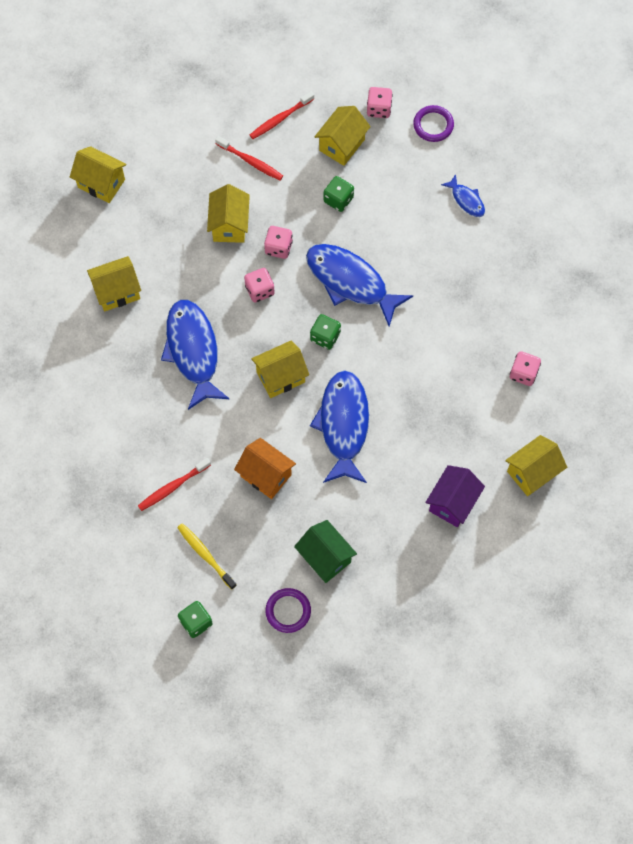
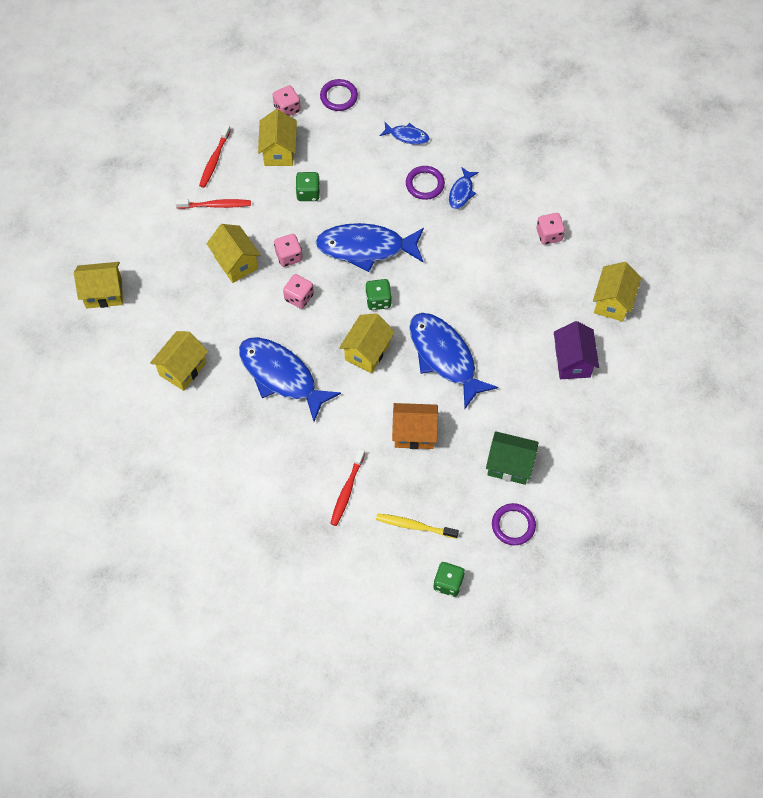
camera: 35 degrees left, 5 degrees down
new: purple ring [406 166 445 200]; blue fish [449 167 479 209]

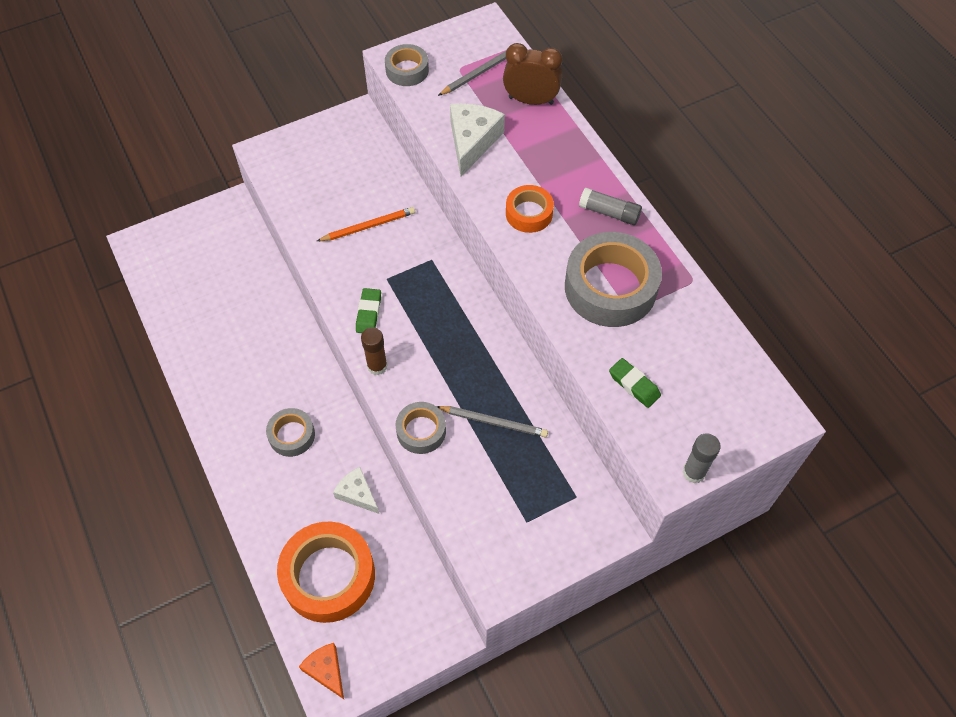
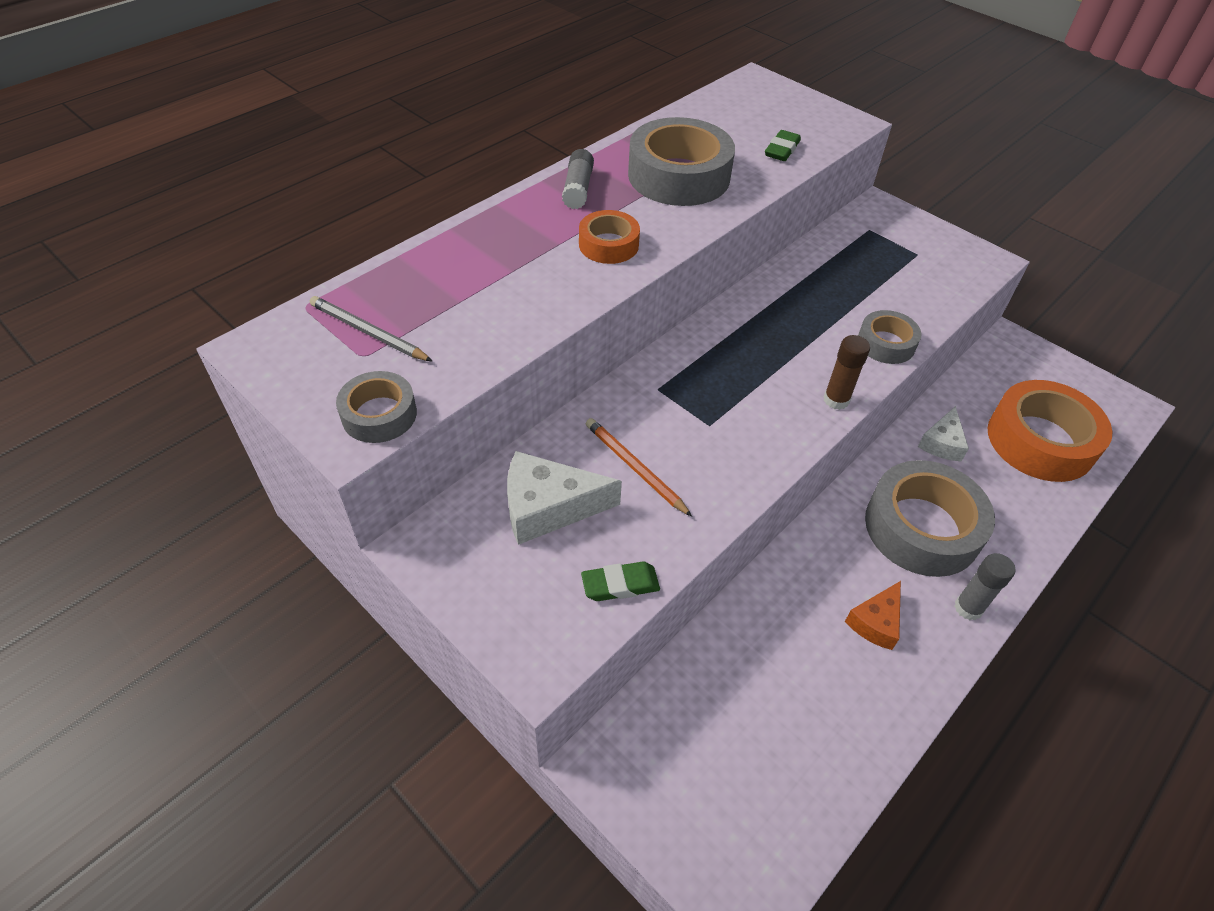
camera: 110 degrees left, 10 degrees down
gone: grey pencil [436 406 548 437]; brown clock [503 43 562 105]
shifted: white cheese [450 103 505 177] to [507 451 622 545]; green eraser [356 288 381 333] to [581 561 660 601]; orange cheese [299 643 344 699] to [845 581 901 650]; grey glue stick [682 433 721 484] to [954 553 1016 620]
scaled: grey tape [266 408 315 457] = [865 460 995 577] x1.87

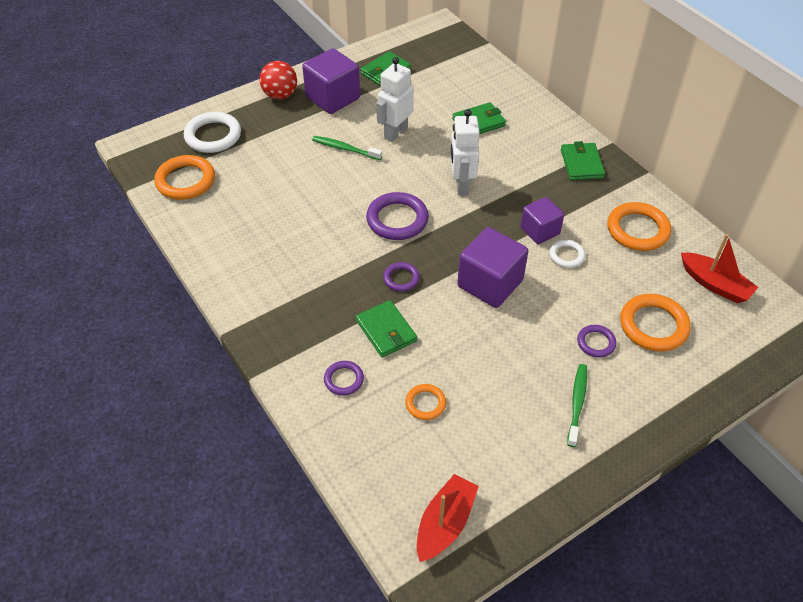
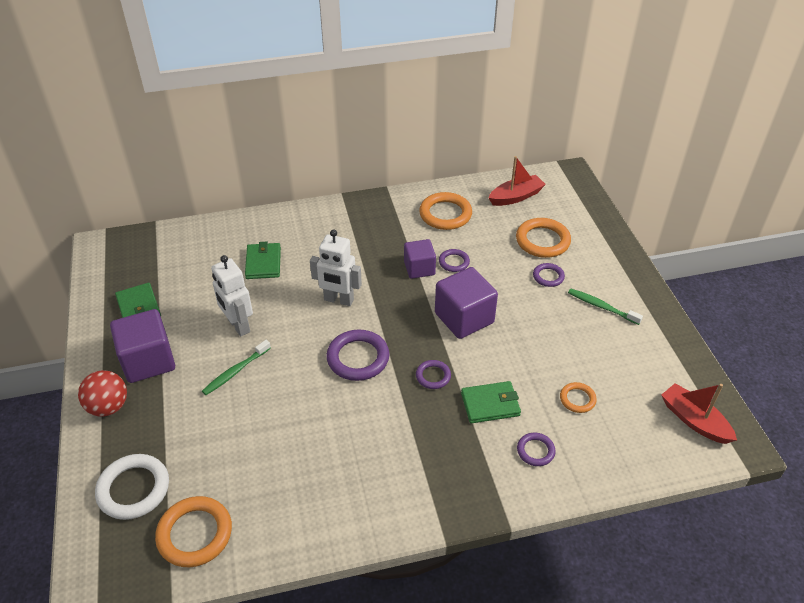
camera: 70 degrees left, 5 degrees down
gone: green wallet [561 141 605 180]
repainted: white ring [549 240 585 268] to purple ring [439 249 470 272]

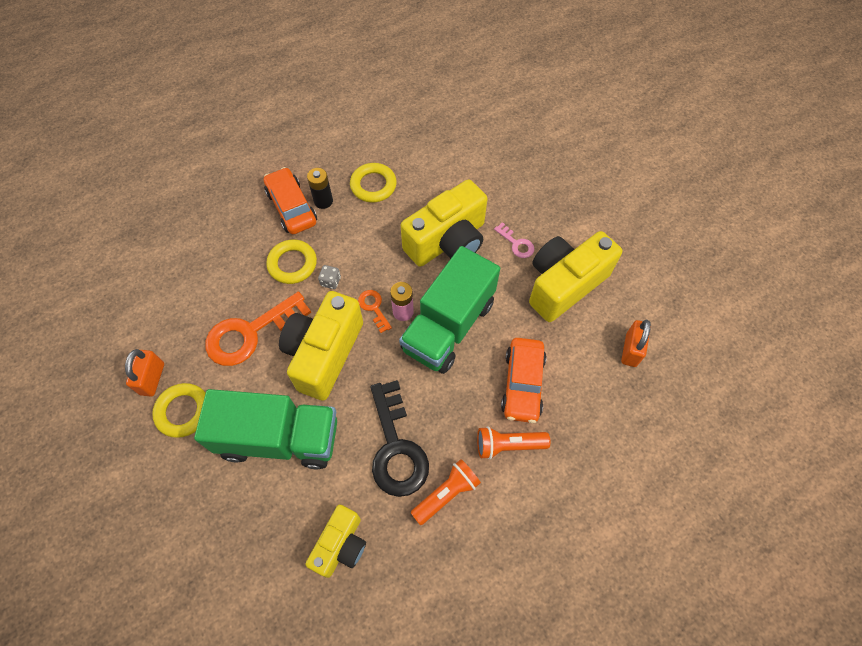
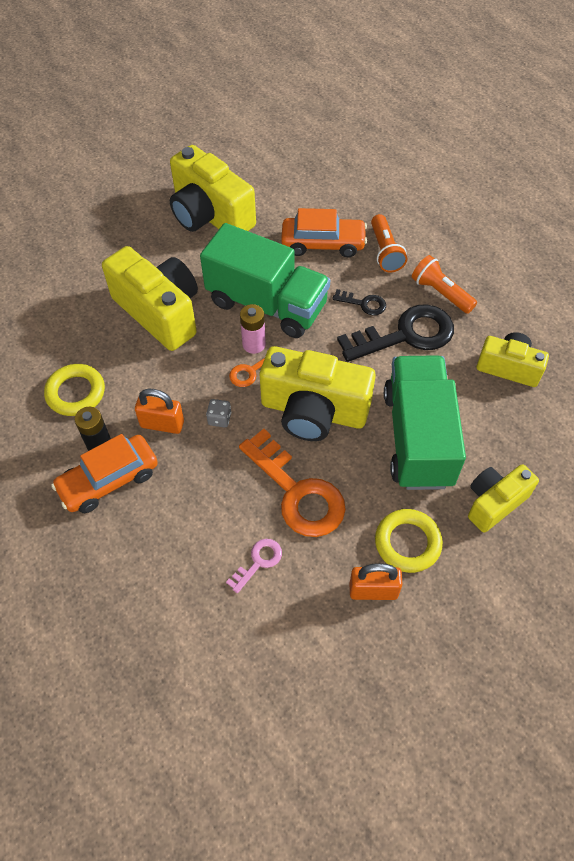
camera: 95 degrees left, 5 degrees down
gone: yellow ring [266 239 317 284]
new: black key [332 289 386 316]; yellow camera [468 464 539 533]
shifted: orange padlock [621 320 651 367] to [135 389 184 434]; pink key [494 222 534 258] to [226 539 282 593]

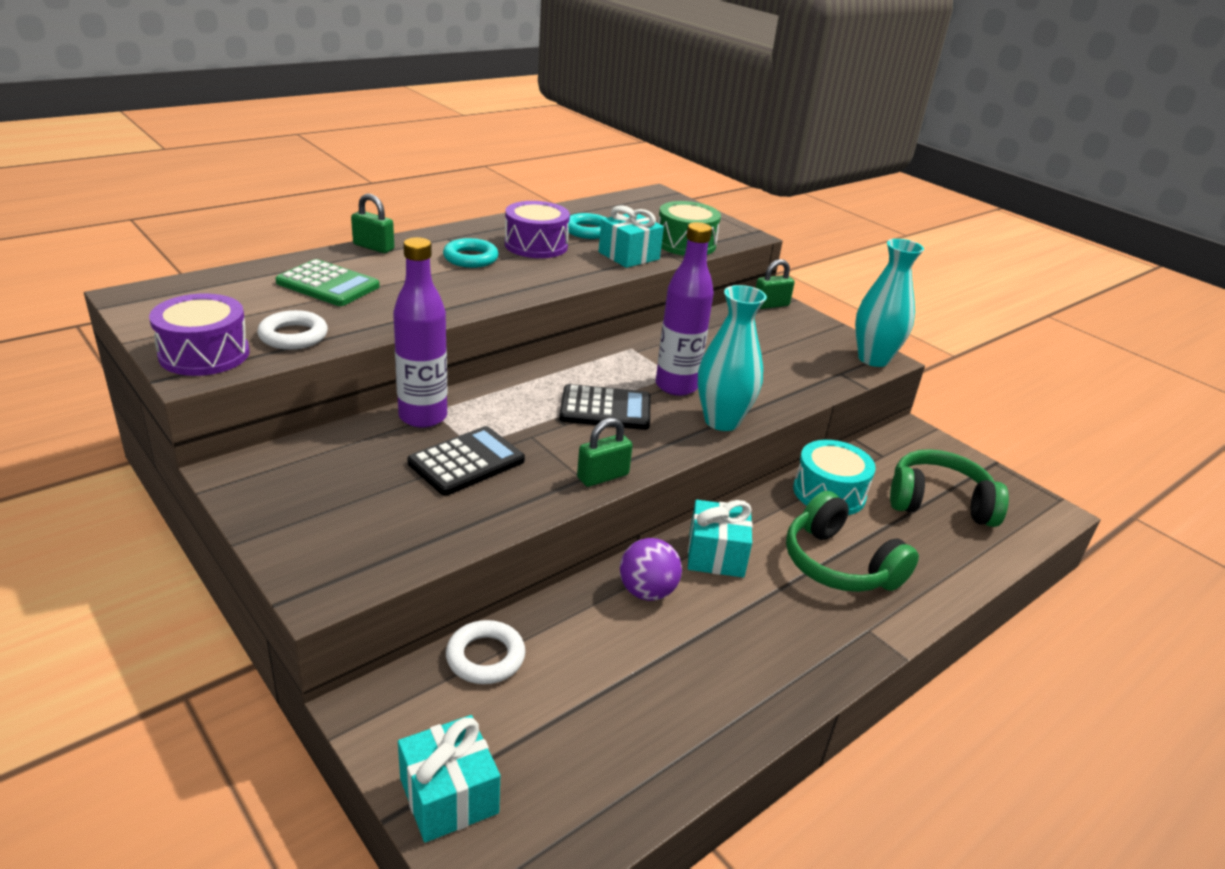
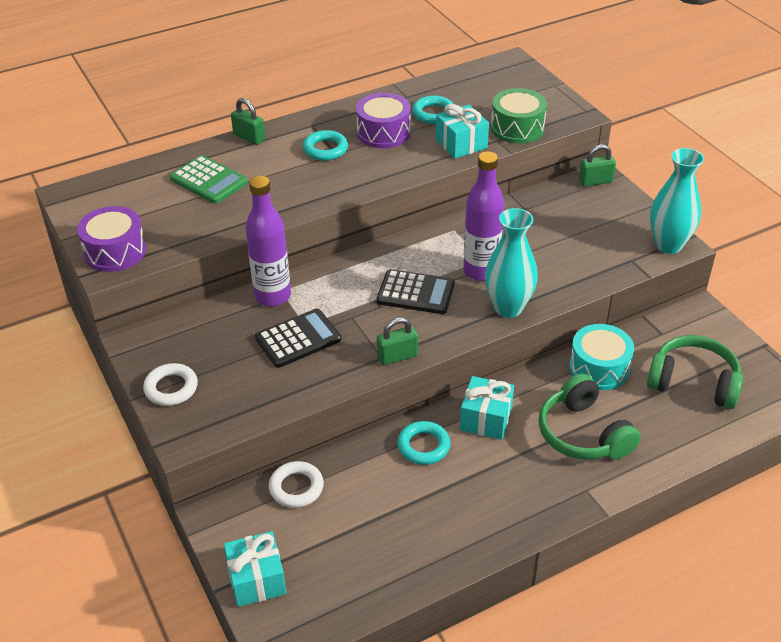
camera: 15 degrees right, 10 degrees up
shifted: white ring [257 310 328 350] to [143 363 198 406]
swapped: purple ball [620 538 682 601] to turquoise ring [397 421 450 465]

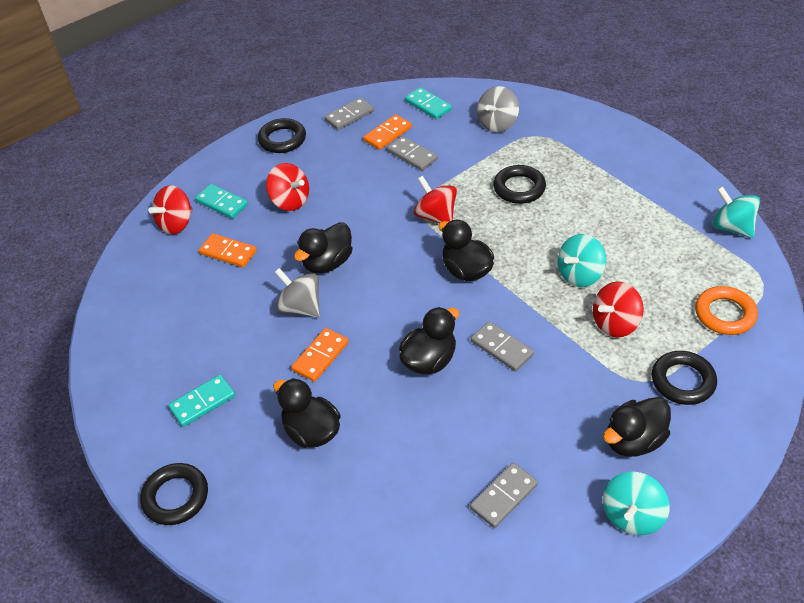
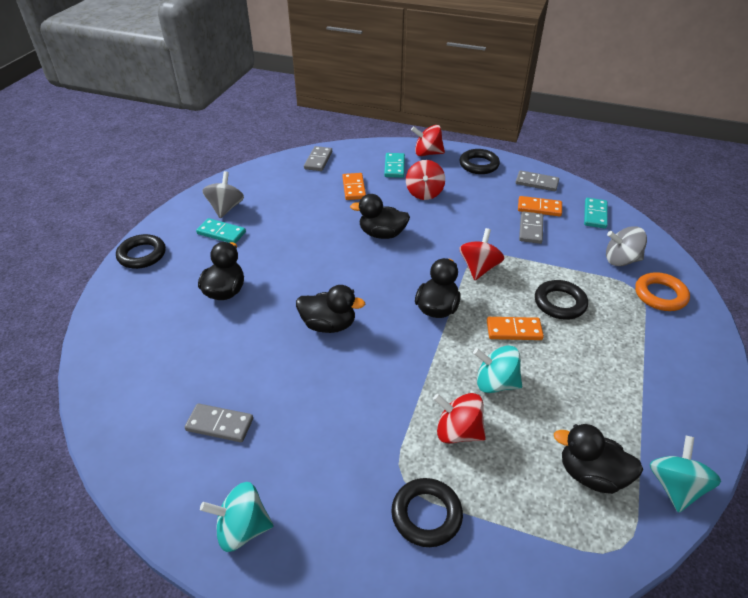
camera: 55 degrees right, 5 degrees down
shifted: grey spinning top [275 268 320 318] to [202 171 244 218]; grey domino [471 321 534 371] to [304 146 332 171]; red spinning top [148 185 193 235] to [411 125 445 156]; orange domino [291 328 348 382] to [487 317 544 340]; black duck [603 397 671 457] to [554 424 643 494]; orange ring [695 286 758 335] to [635 272 690 311]

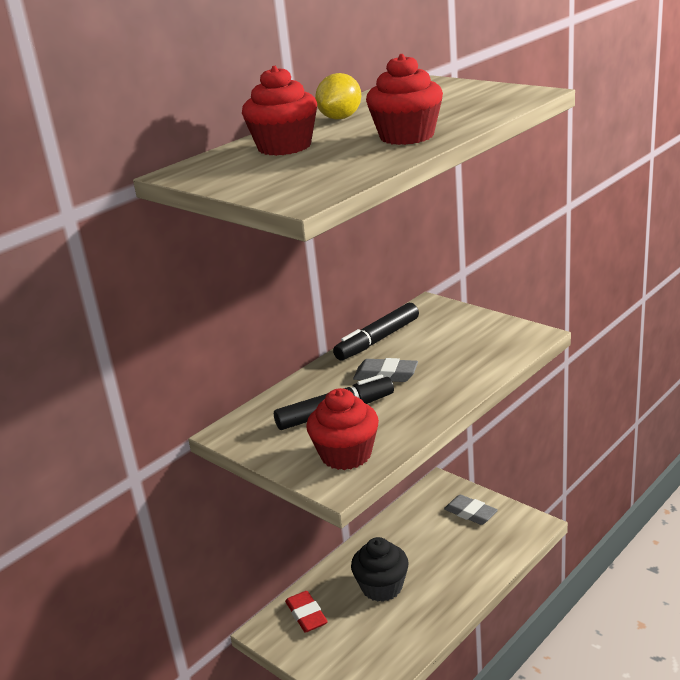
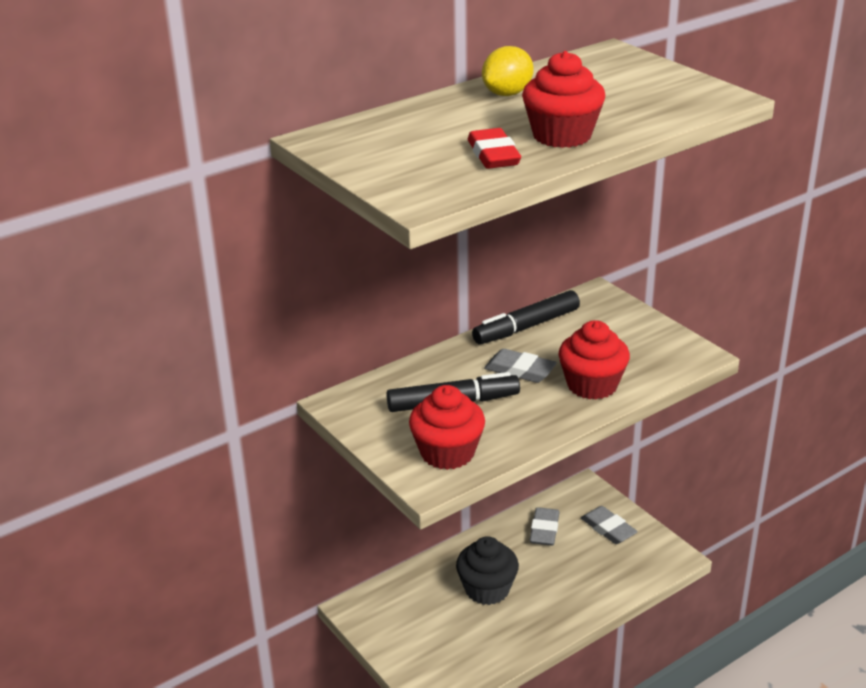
camera: 10 degrees right, 5 degrees up
new: grey eraser [530 507 559 546]
shifted: red eraser [285 591 328 633] to [468 128 521 169]; red cupcake [242 66 317 156] to [558 320 630 400]

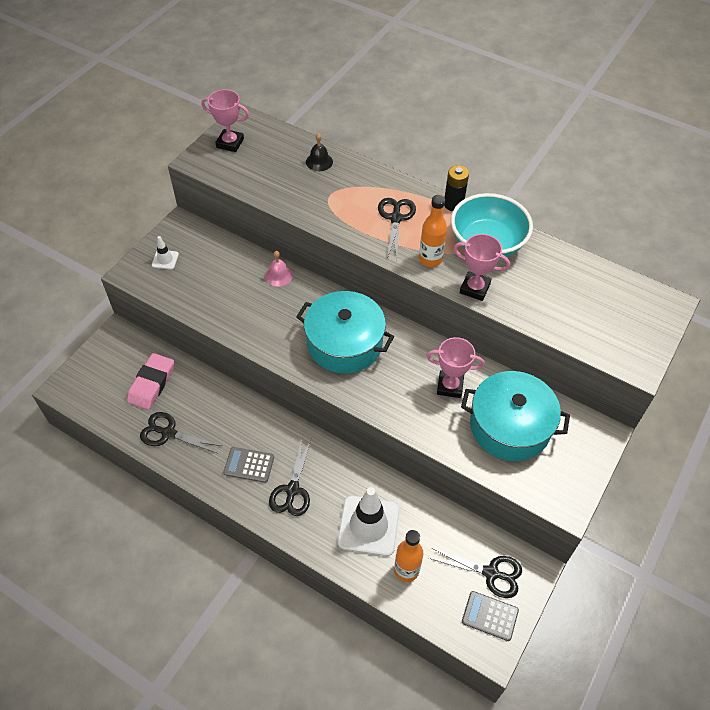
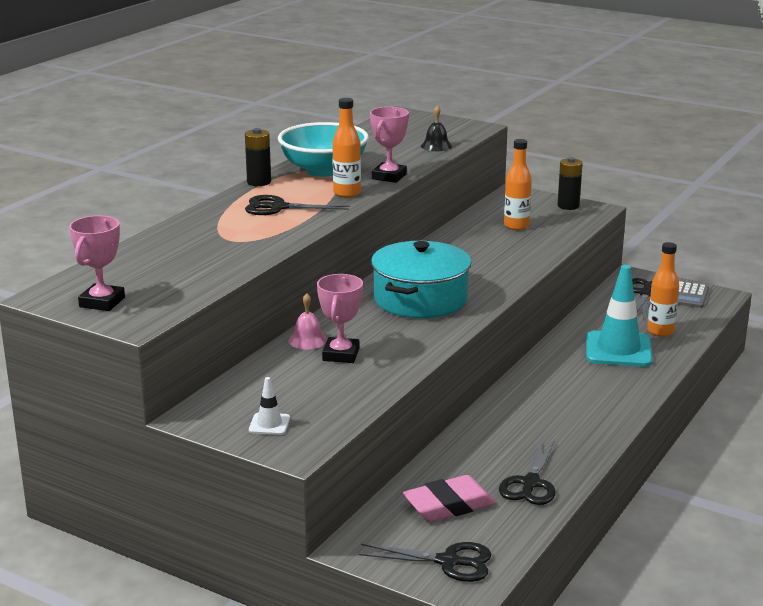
camera: 90 degrees left, 30 degrees down
gone: grey calculator [223 447 274 483]
new: black battery [557 157 583 210]
shifted: pink trophy [426 337 485 398] to [317 274 363 363]; black scissors [269 439 311 516] to [358 542 492 582]; black bell [306 133 333 171] to [421 106 452 151]
swapped: turquoise pot [461 371 570 461] to orange bottle [504 139 532 230]
repainted: white traffic cone [337 487 400 556] to turquoise traffic cone [586 265 652 367]
rotated: pink eraser [127 353 174 410] = [403 475 496 521] 45 degrees counterclockwise

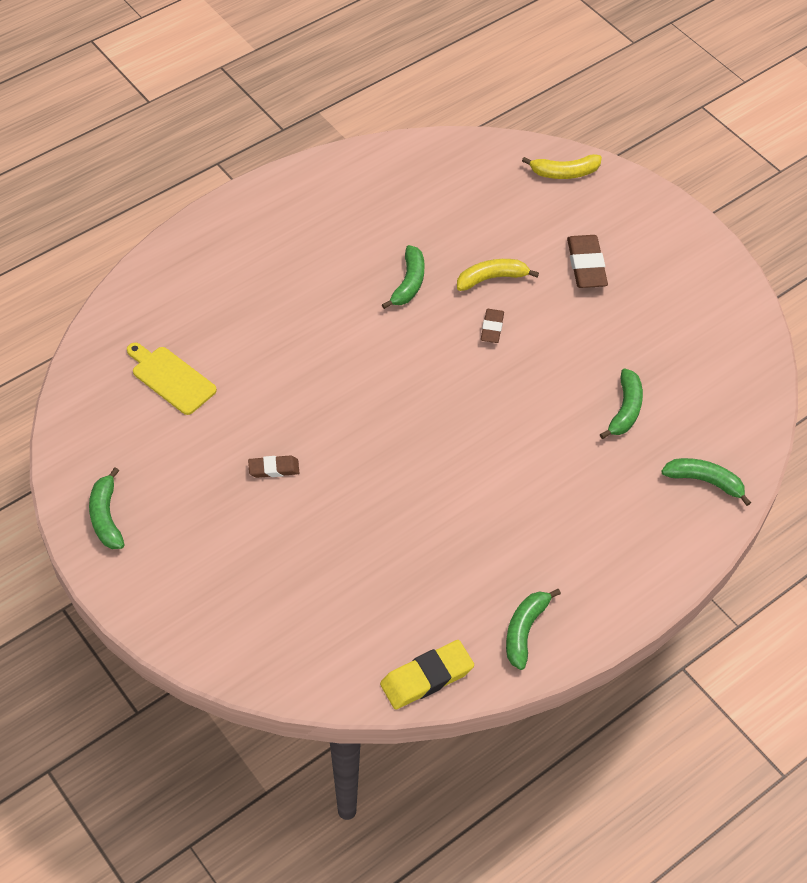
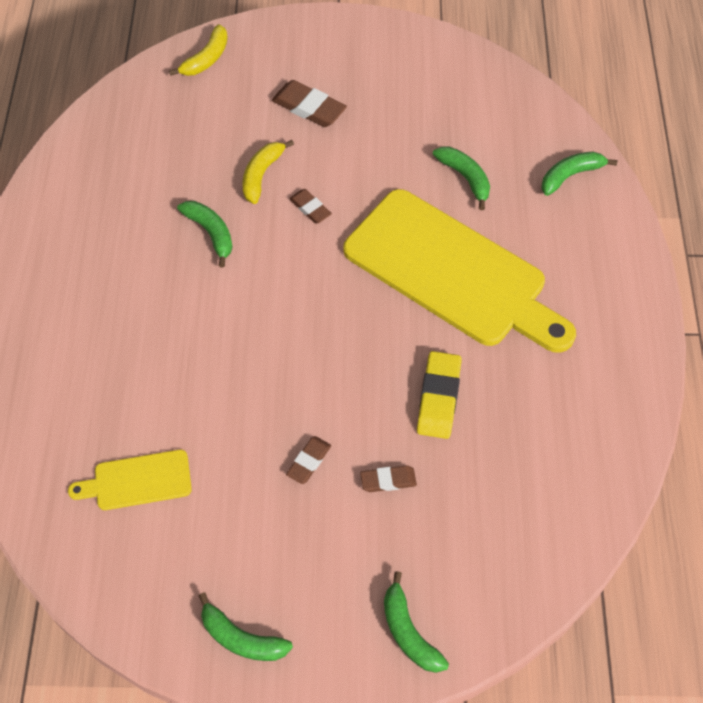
camera: 50 degrees left, 5 degrees up
new: yellow cutting board [343 189 576 353]; brown eraser [360 465 417 492]
shifted: green banana [506 589 561 670] to [384 571 449 673]; yellow eraser [380 640 474 710] to [417 351 462 439]

